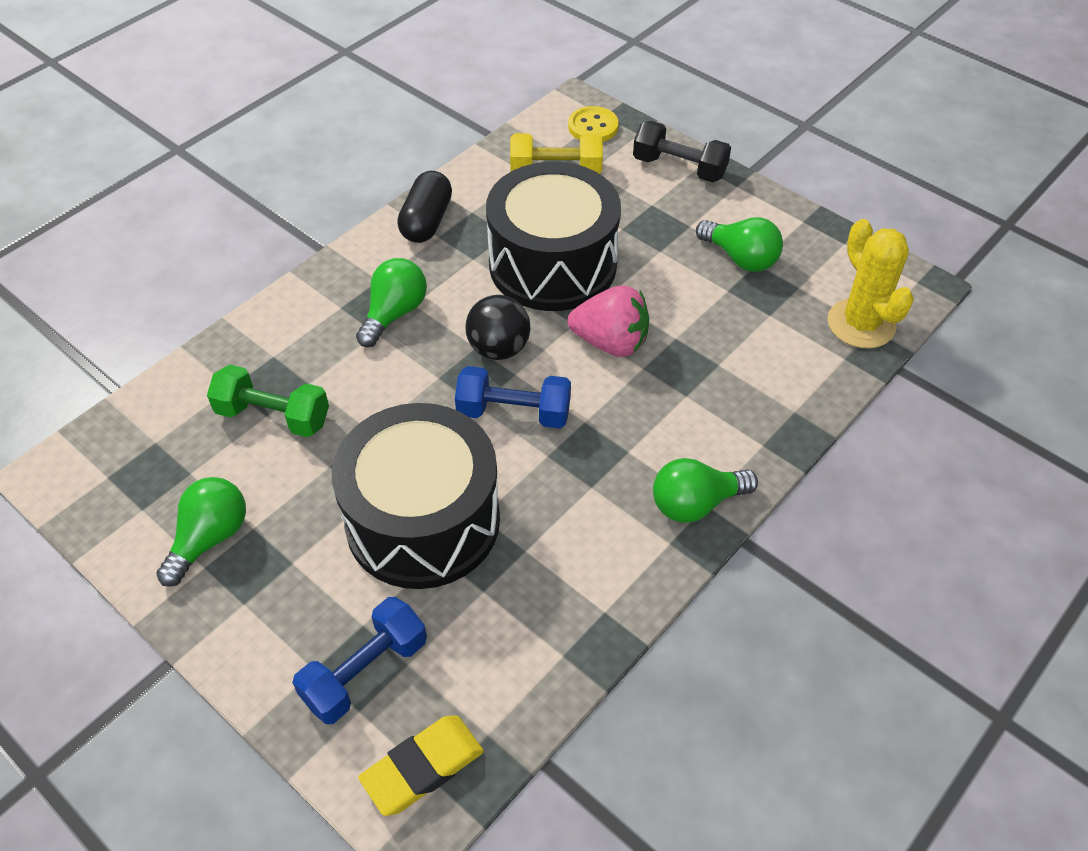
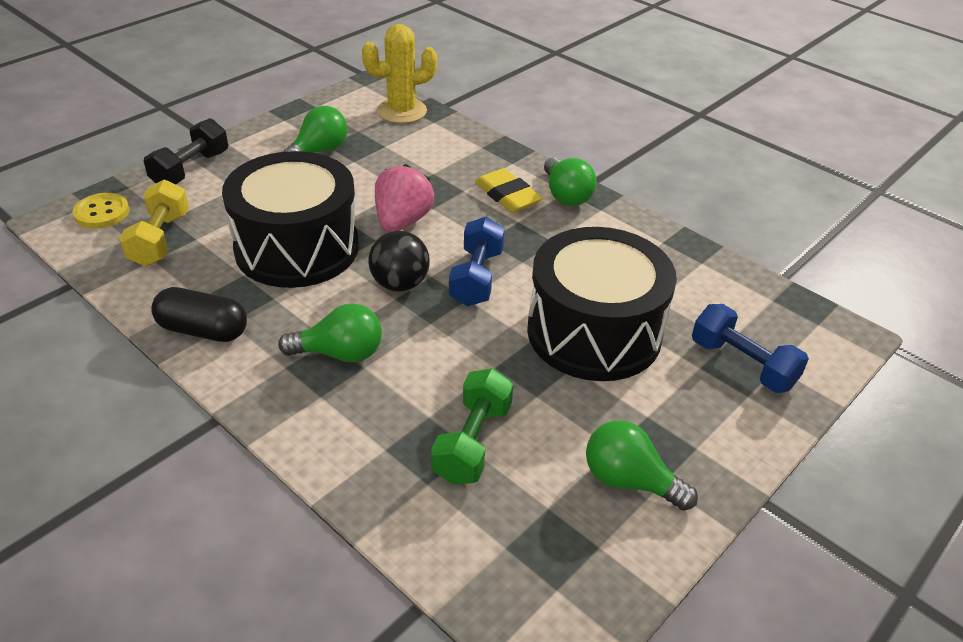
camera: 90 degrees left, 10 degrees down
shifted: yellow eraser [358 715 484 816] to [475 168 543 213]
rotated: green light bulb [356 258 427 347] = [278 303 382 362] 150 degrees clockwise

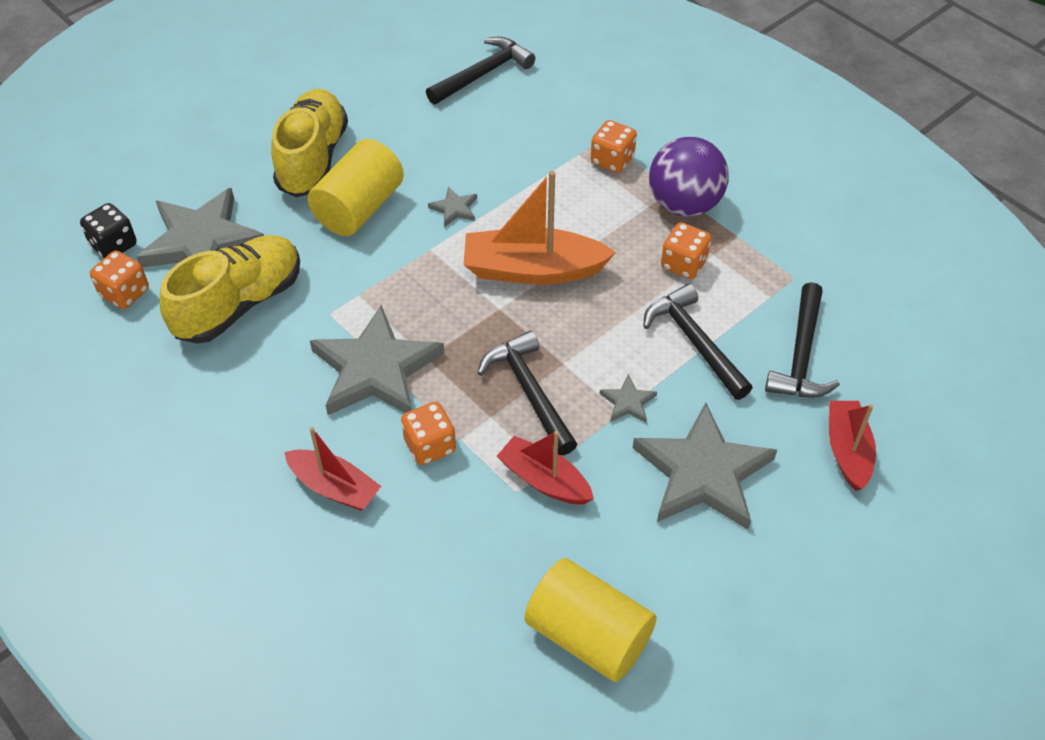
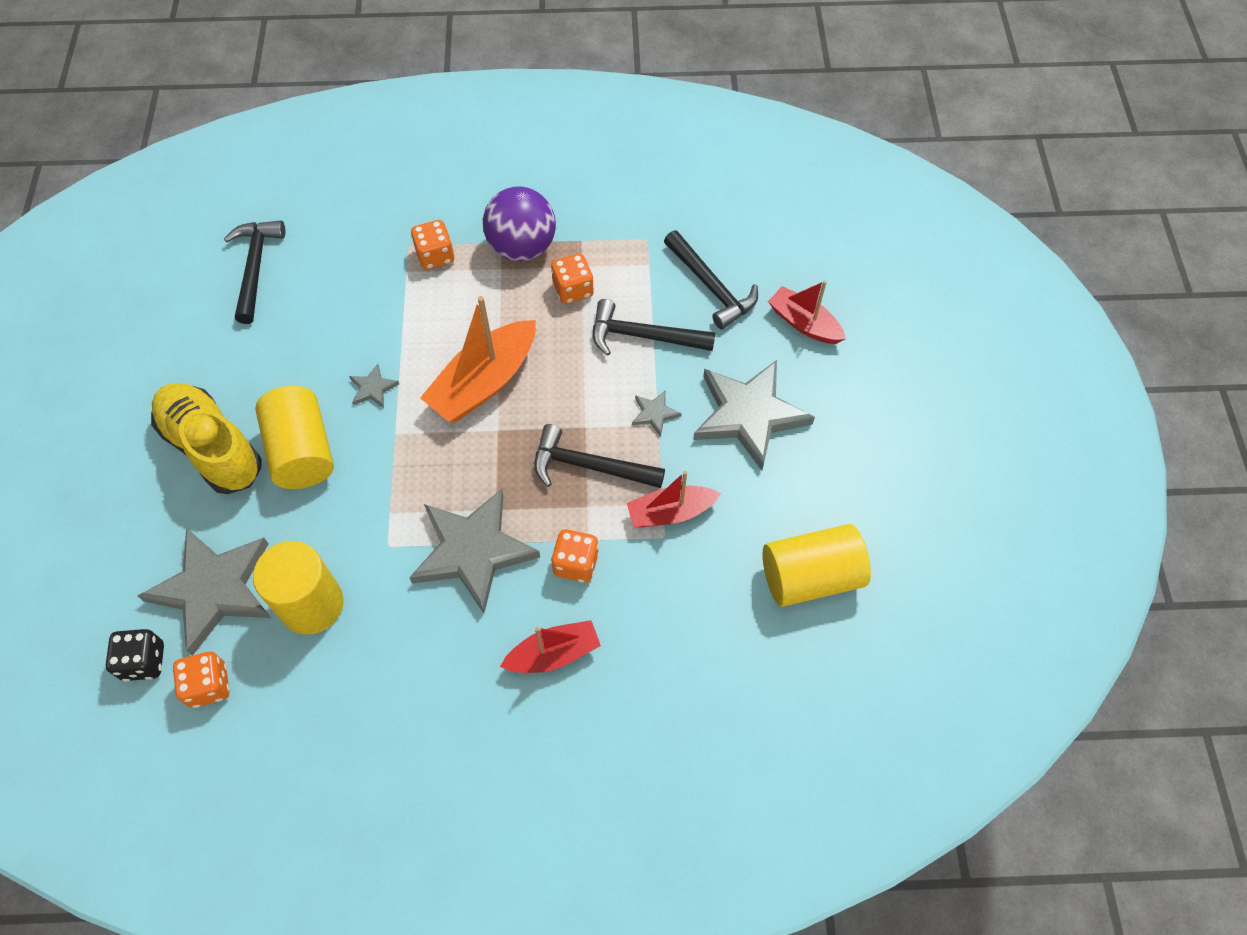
camera: 50 degrees left, 10 degrees up
swapped: yellow shoe [160 235 300 344] to yellow cylinder [253 541 344 635]

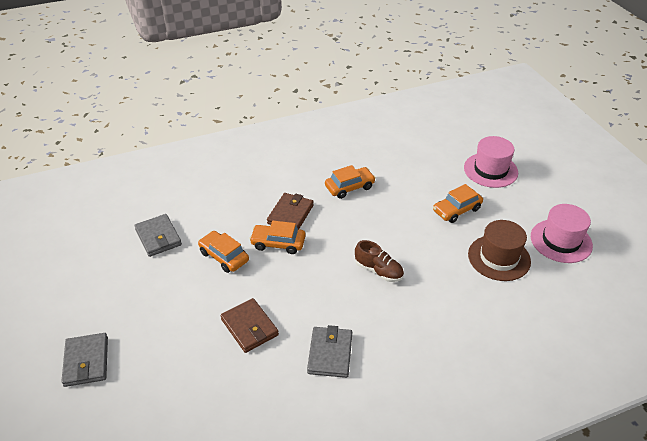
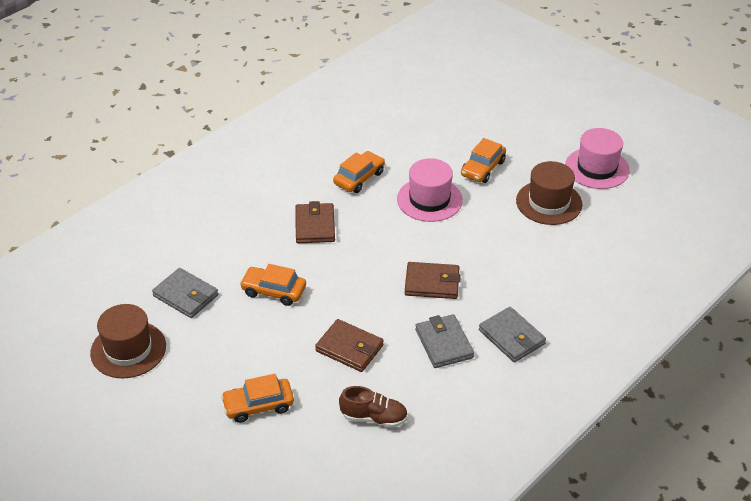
camera: 25 degrees left, 0 degrees up
new: brown hat [90 304 166 378]; brown wallet [405 262 461 299]
shifted: orange car [249 221 306 254] to [221 374 294 423]; brown shoe [355 240 404 282] to [339 386 408 428]; pink hat [464 136 518 188] to [397 158 463 222]; grey wallet [61 333 108 387] to [479 307 546 362]

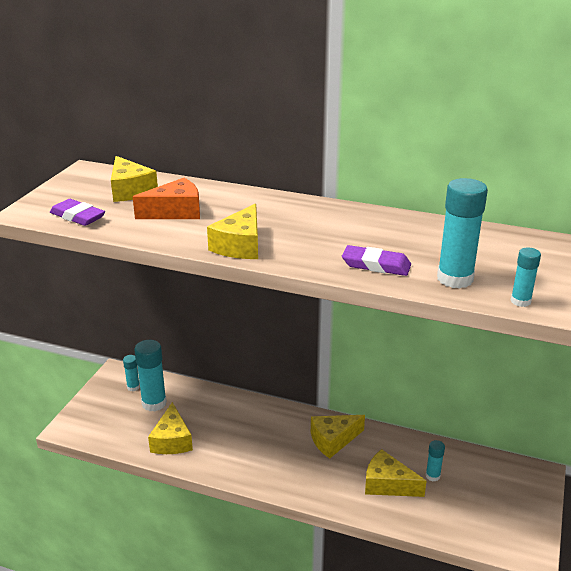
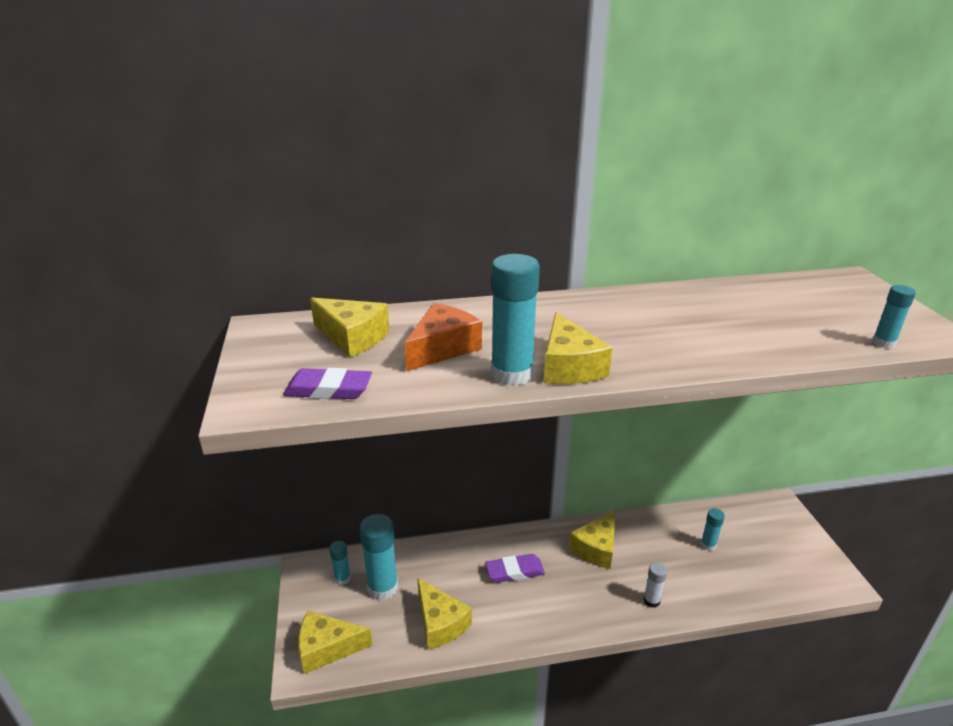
camera: 30 degrees left, 0 degrees up
new: white glue stick [643 562 667 608]
shifted: yellow cheese [365 449 427 497] to [298 611 373 674]; purple eraser [342 245 411 276] to [485 554 545 583]; turquoise glue stick [437 178 488 288] to [491 254 540 386]

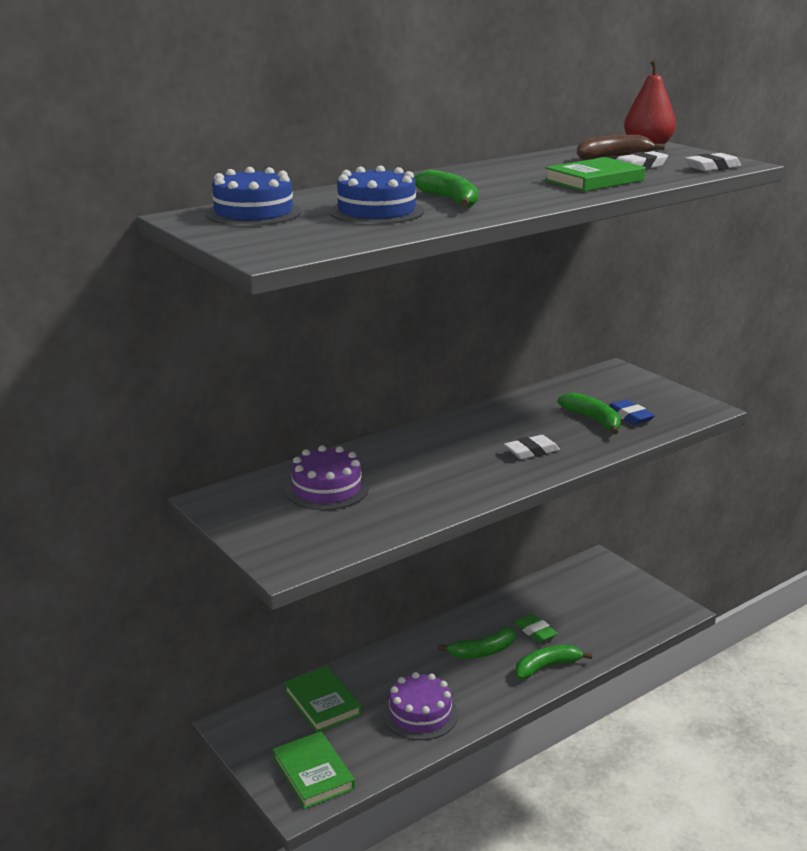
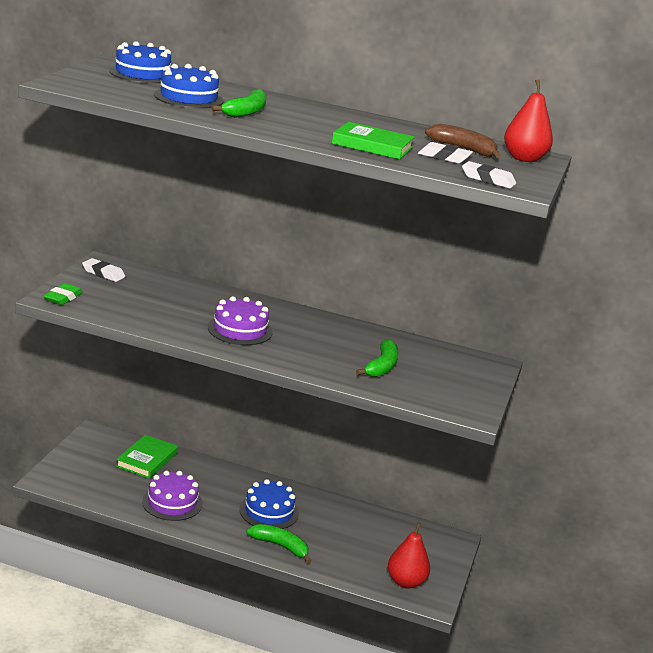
camera: 50 degrees right, 0 degrees up
gone: green book [272 731 355 809]; blue eraser [609 400 655 425]
new: red pear [388 523 430 588]
shifted: green eraser [514 614 558 643] to [44 283 83 305]; white eraser [504 435 560 459] to [82 258 125 282]; purple cake [285 445 369 510] to [208 296 273 345]
swapped: green banana [438 627 516 659] to blue cake [239 479 299 529]

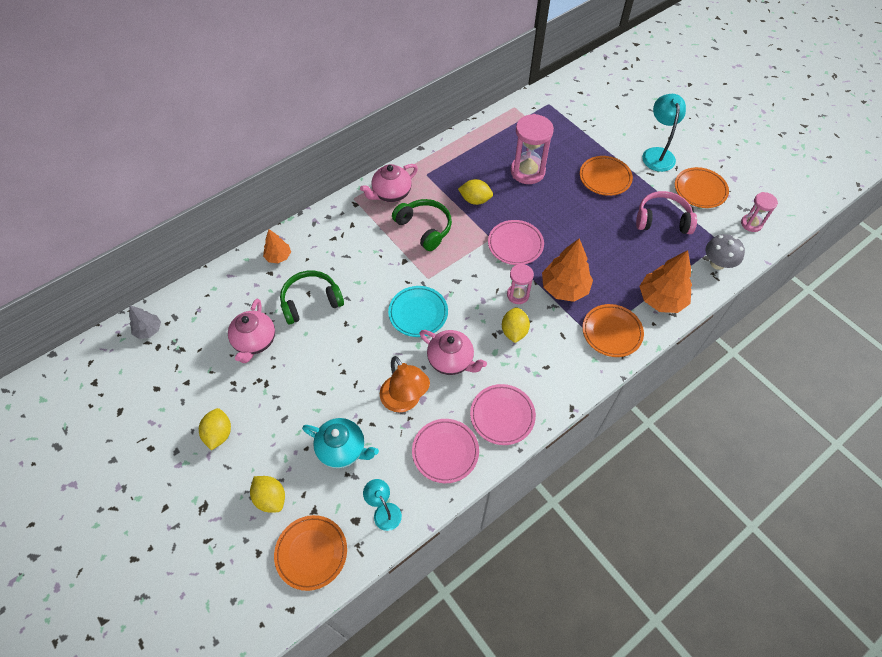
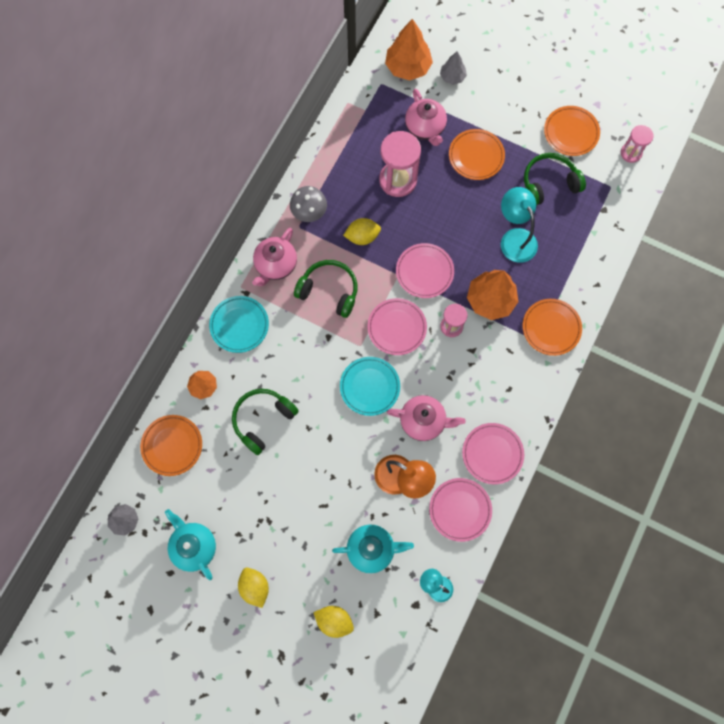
camera: 25 degrees left, 15 degrees up
gone: yellow lemon [502 307 530 343]
new: turquoise teapot [165 509 216 580]; turquoise plate [209 296 269 353]; pink plate [367 298 427 355]; grey tree [440 52 467 85]
shifted: orange plate [274 515 347 591] to [140 415 202 476]; grey mushroom [705 234 745 270] to [290 186 327 222]; orange tree [639 250 692 313] to [385 19 433 81]; pink teapot [228 299 275 363] to [405 89 447 146]; turquoise lamp [642 94 686 172] to [501 187 538 263]
repainted: pink headphones [636 191 697 234] to green headphones [524 153 586 206]

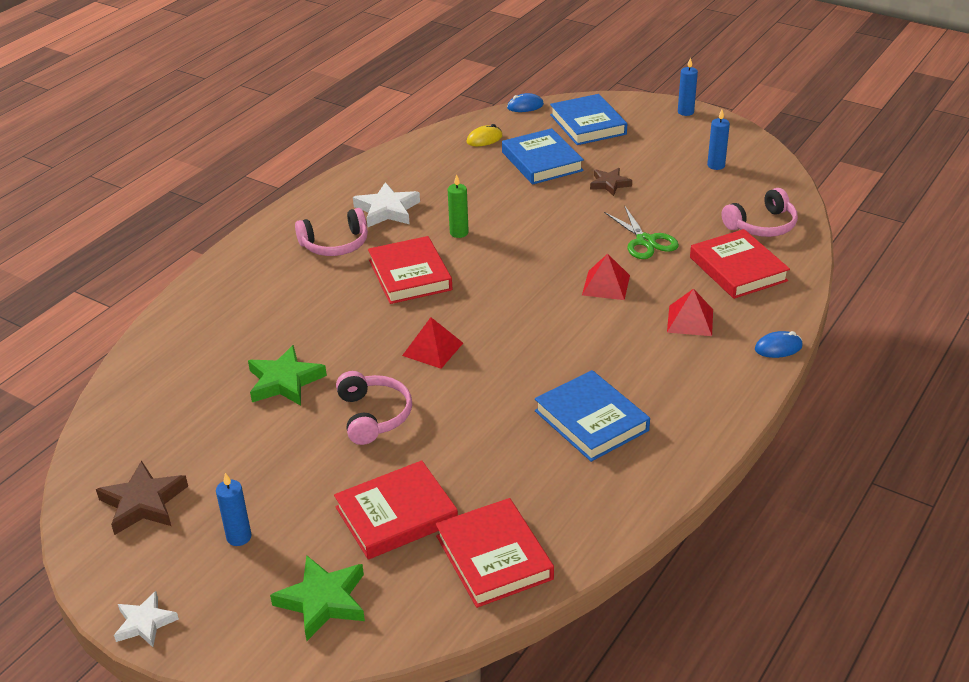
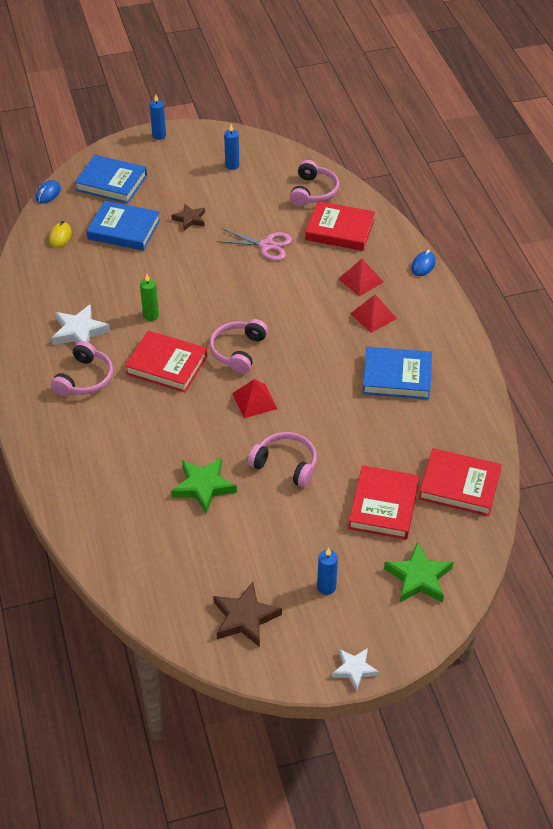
camera: 50 degrees left, 10 degrees up
new: pink headphones [210 319 268 374]
shifted: red pyramid [582 254 630 300] to [350 294 397 333]
repainted: green scissors [604 205 679 259] to pink scissors [217 229 292 261]

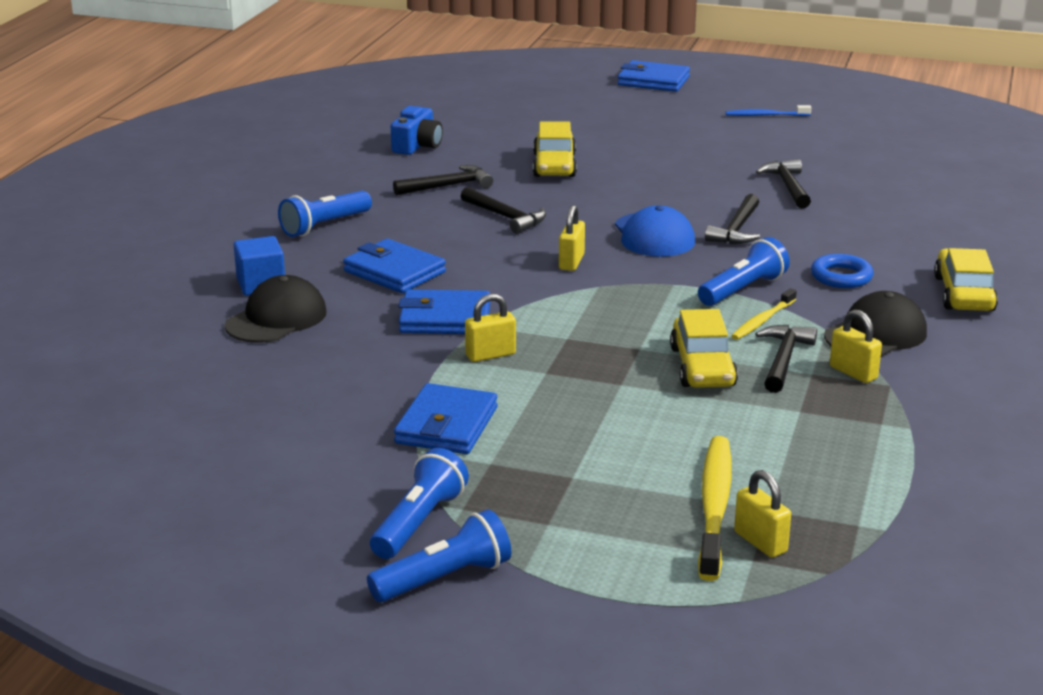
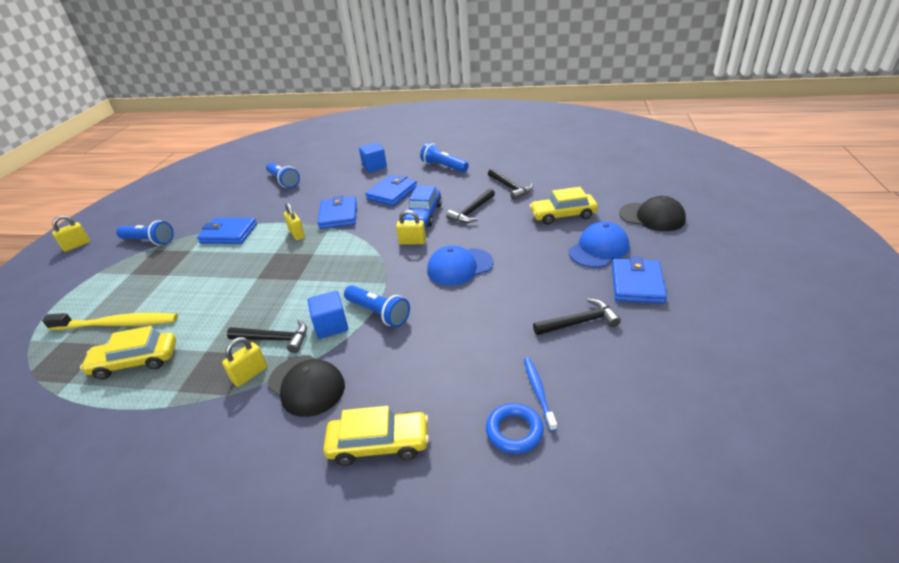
camera: 85 degrees right, 10 degrees up
gone: blue camera [391 106 443 155]; black hammer [705 194 760 244]
new: blue car [404 186 442 227]; blue cap [569 222 630 268]
shifted: yellow padlock [734 470 791 558] to [52 215 90 252]; yellow car [670 309 738 388] to [80 326 176 380]; blue flashlight [367 509 511 602] to [266 163 300 188]; blue ring [811 254 874 288] to [486 403 544 454]; blue toothbrush [726 105 811 116] to [524 358 557 431]; blue wallet [618 60 690 92] to [612 256 667 304]; black cap [225 275 327 343] to [619 196 686 231]
swapped: yellow toothbrush [731 288 797 340] to blue cube [308 291 348 339]

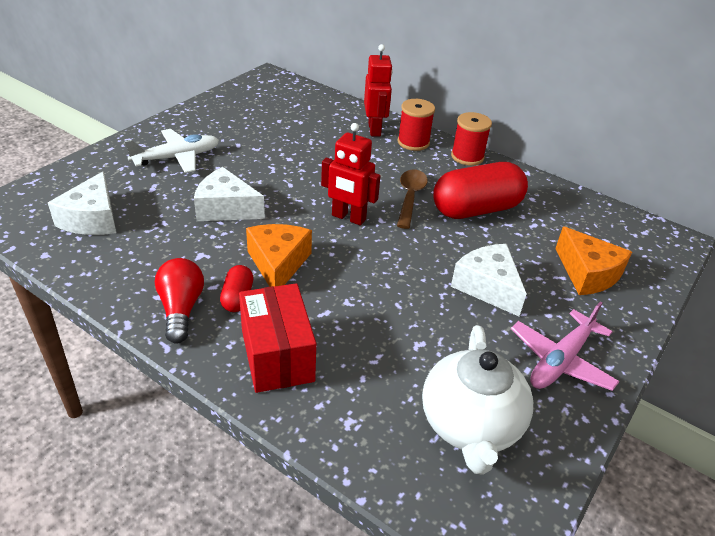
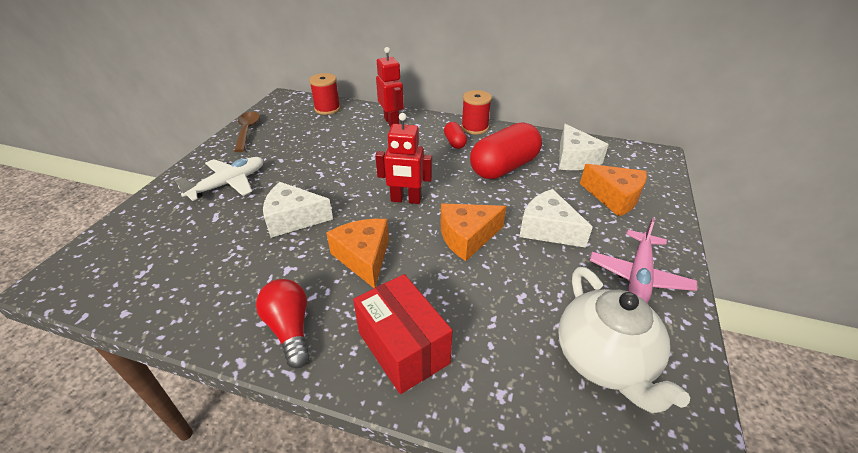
camera: 15 degrees left, 0 degrees up
new: orange cheese [441 203 506 261]
shifted: brown spoon [397 169 428 229] to [234 111 260 152]; red spool [398 99 435 151] to [309 73 341 115]; red capsule [220 265 253 312] to [444 122 467 149]; white cheese [48 171 116 235] to [559 124 609 170]

